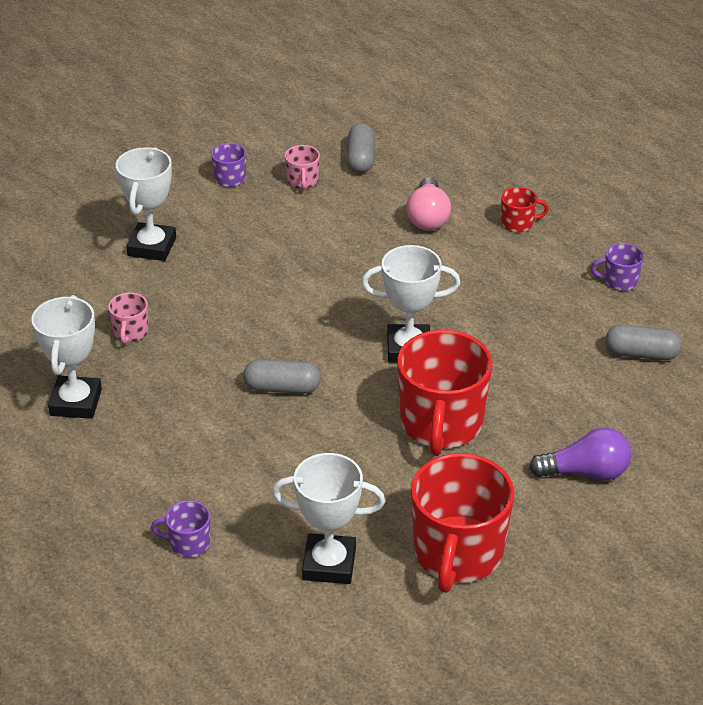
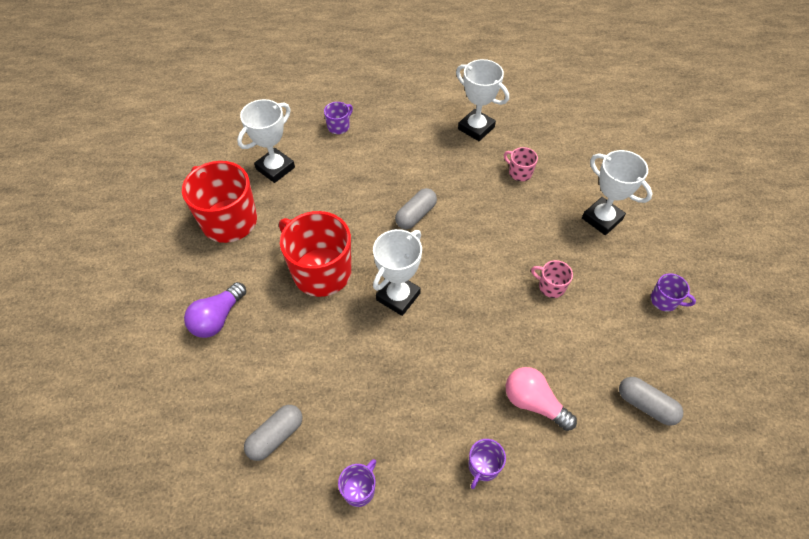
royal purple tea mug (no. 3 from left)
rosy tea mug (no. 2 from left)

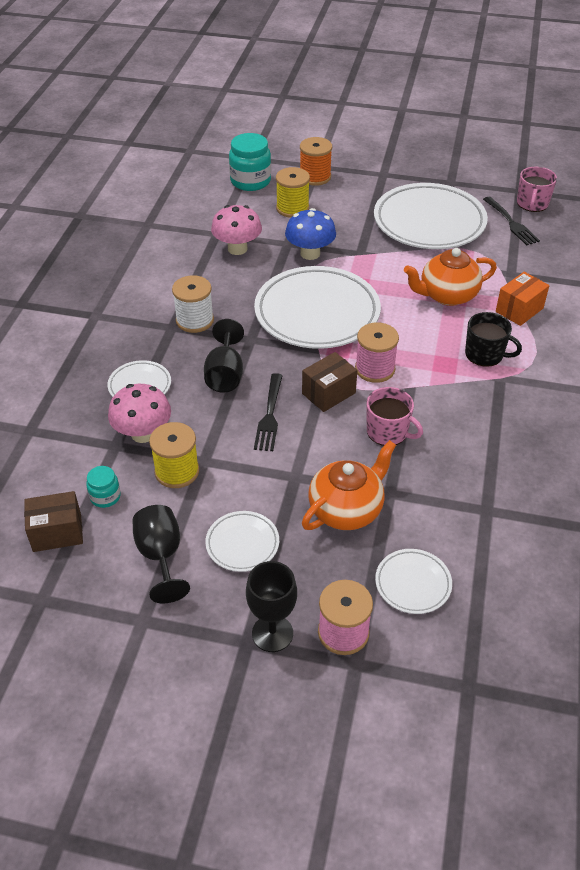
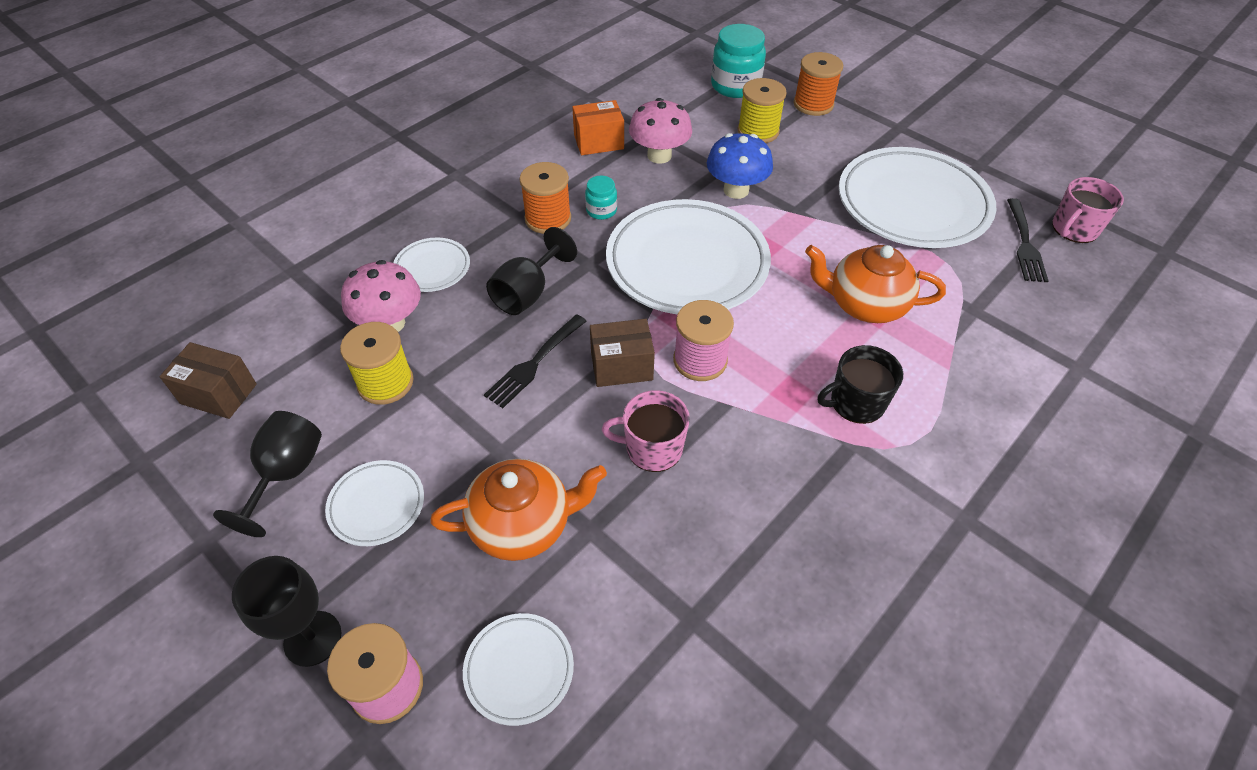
orange reel of thread (no. 1 from left)
orange parcel
aqua jar (no. 1 from left)
rosy tea mug (no. 1 from left)
ebony tea mug

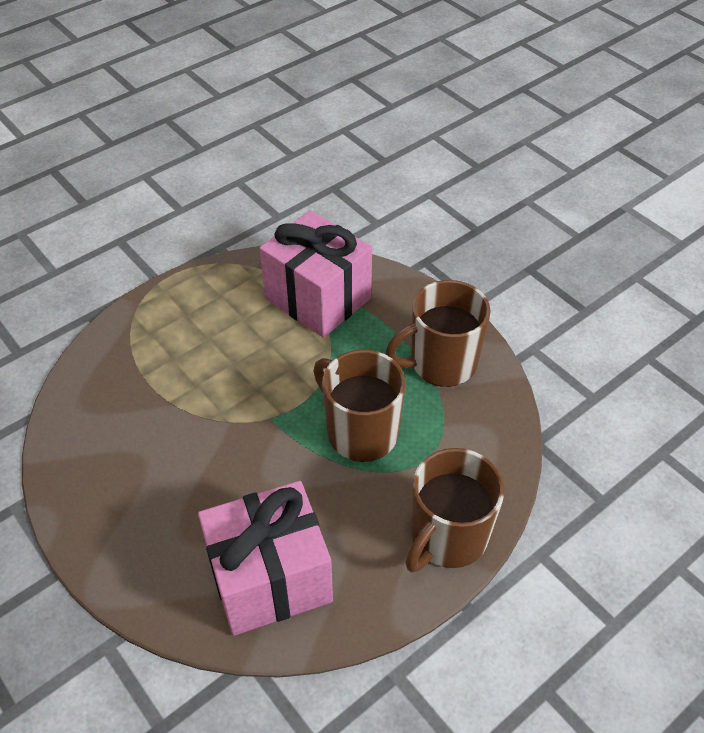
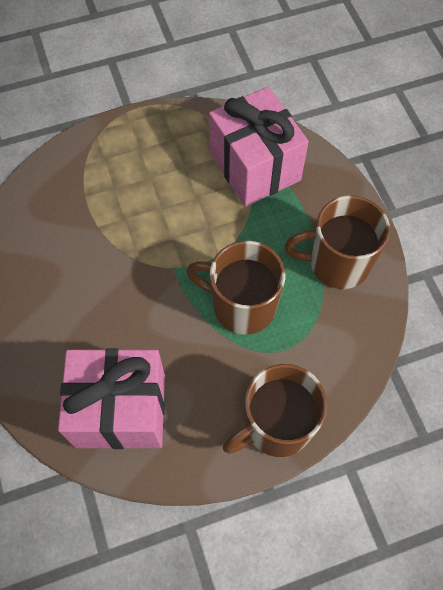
russet tea mug (no. 1 from left)

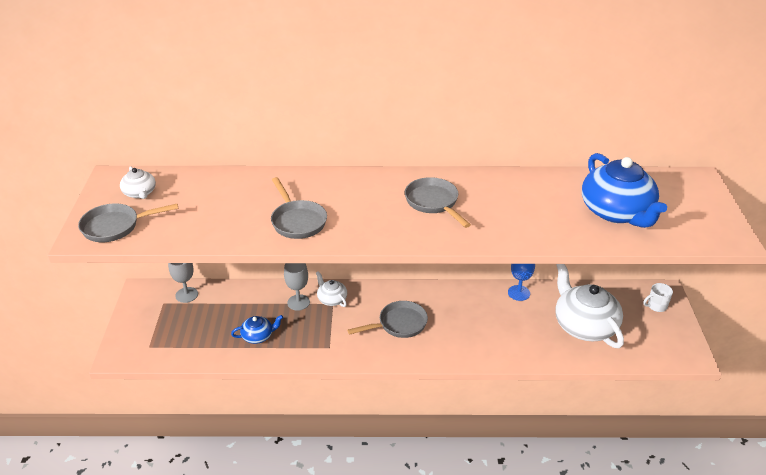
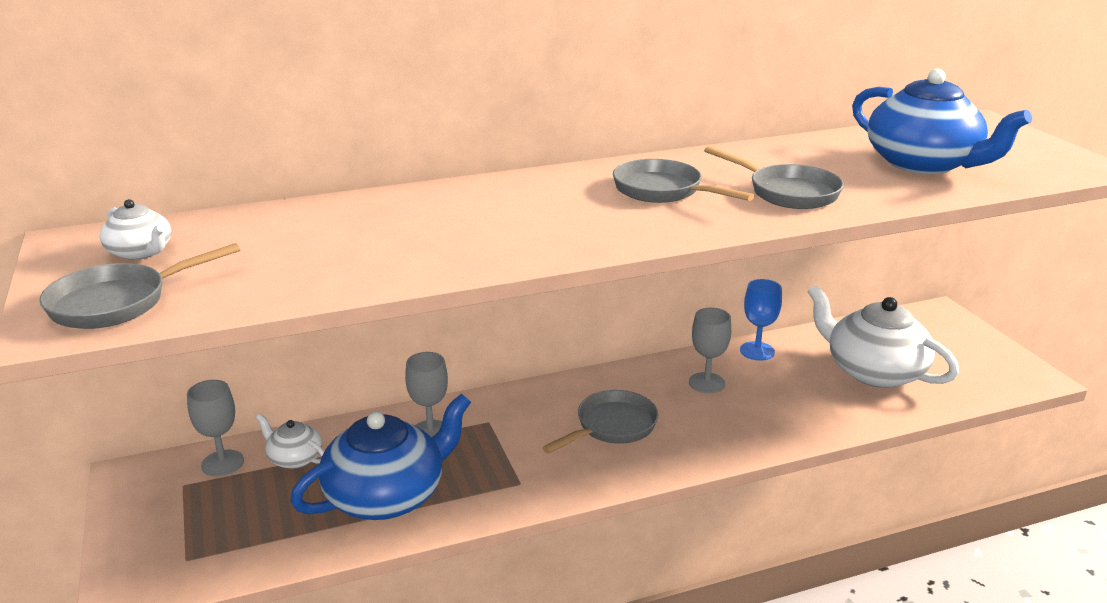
snow-white teapot (no. 2 from left)
blue teapot (no. 1 from left)
gray chalice (no. 3 from left)
gray pan (no. 4 from left)
snow-white tea mug

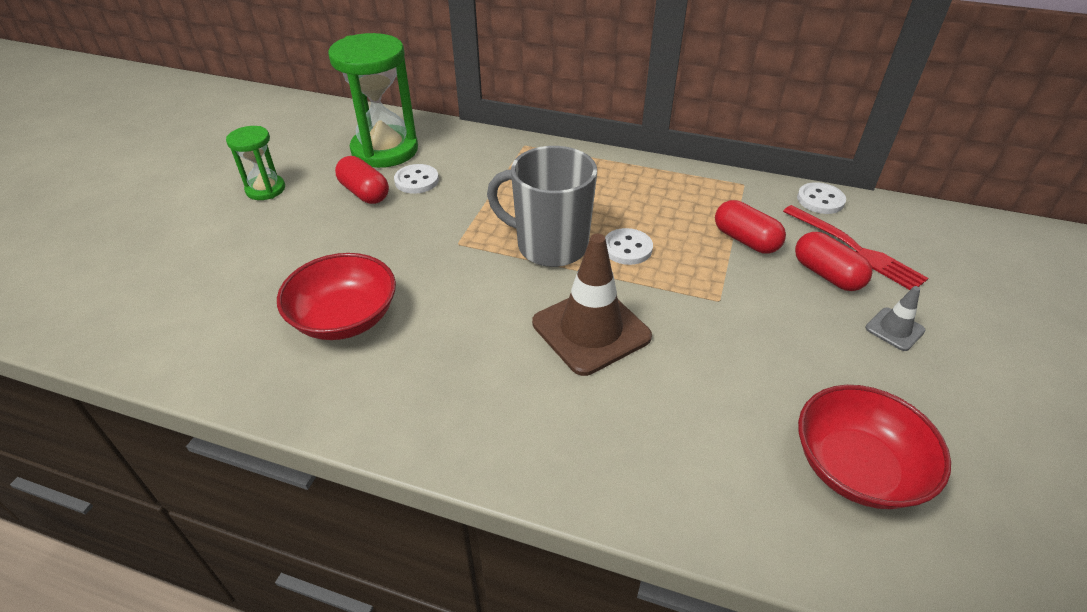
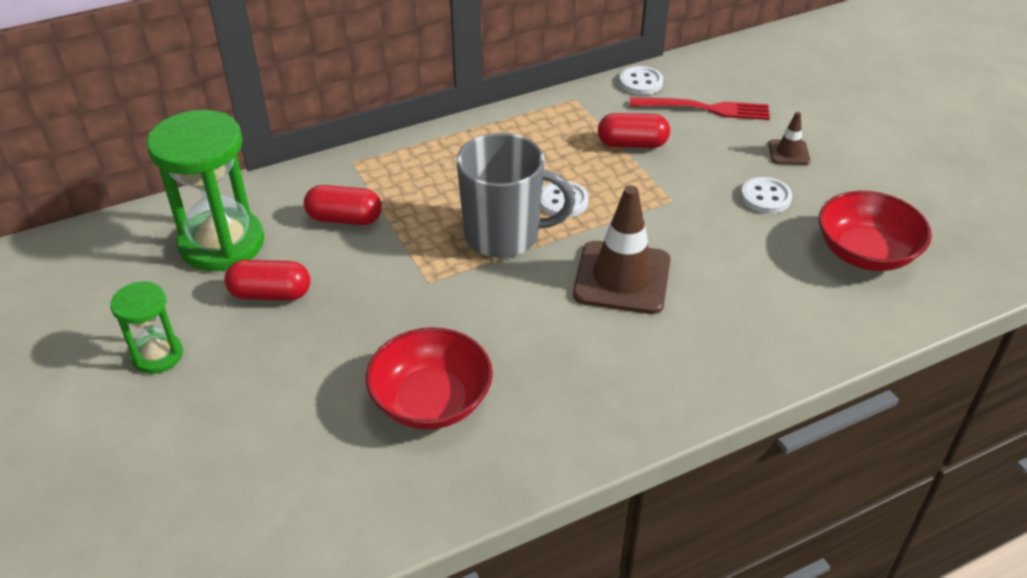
crimson capsule (no. 2 from left)
gray tea mug
snow-white shirt button (no. 3 from left)
russet traffic cone (no. 2 from left)

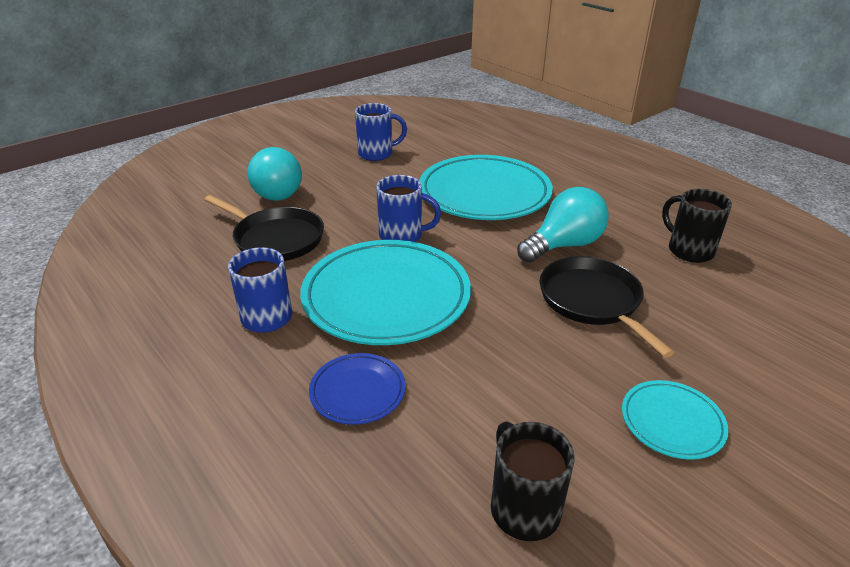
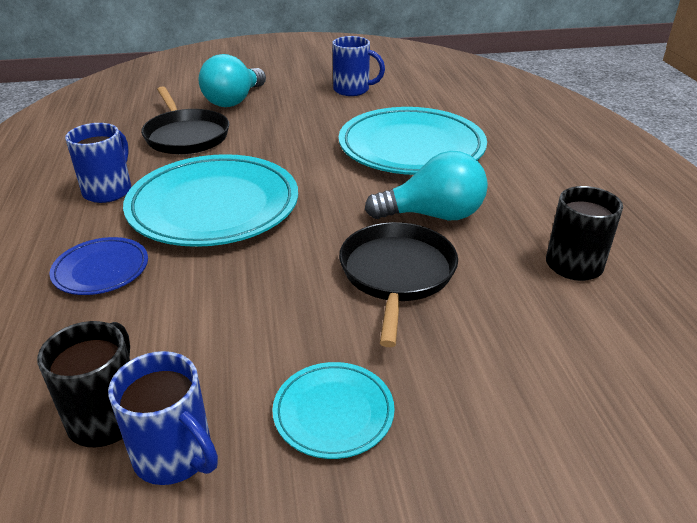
blue tea mug (no. 2 from left)

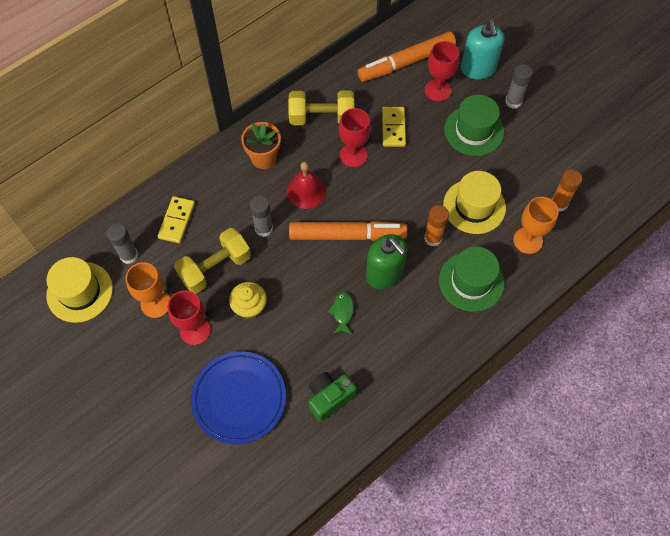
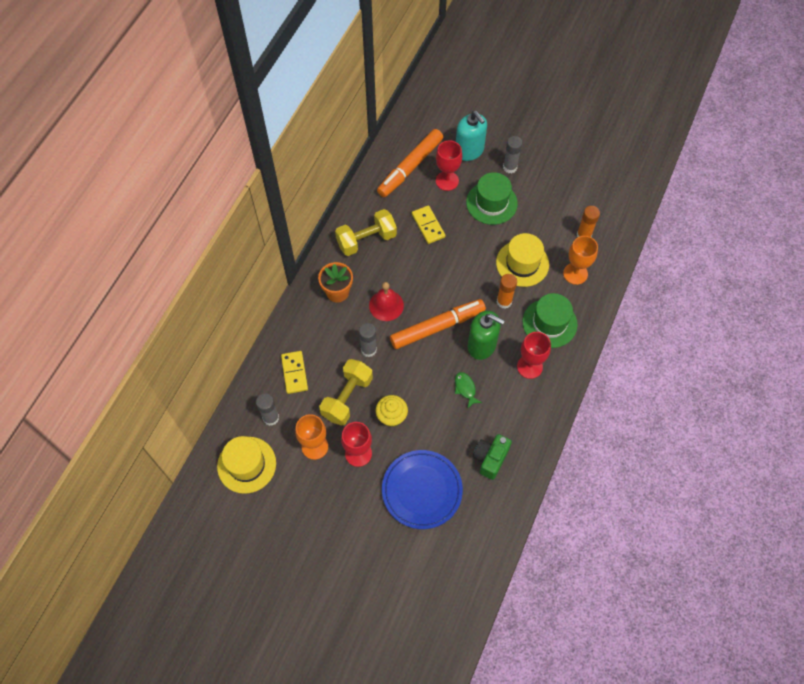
crimson chalice (no. 3 from left)

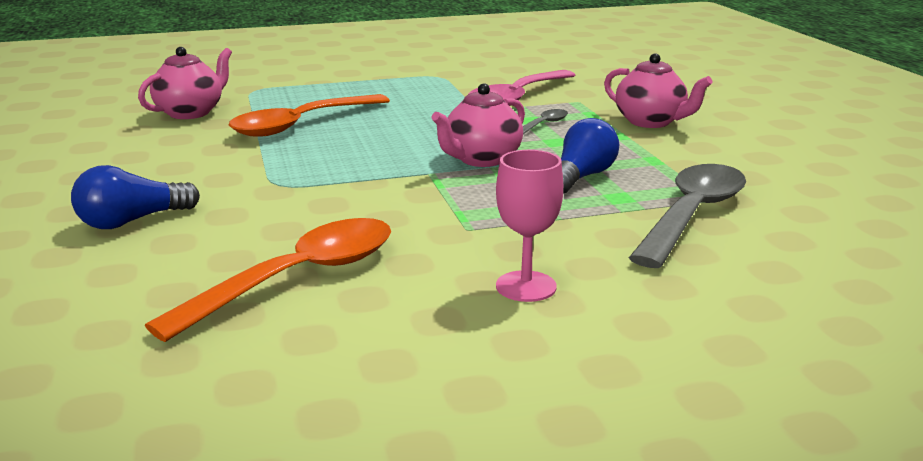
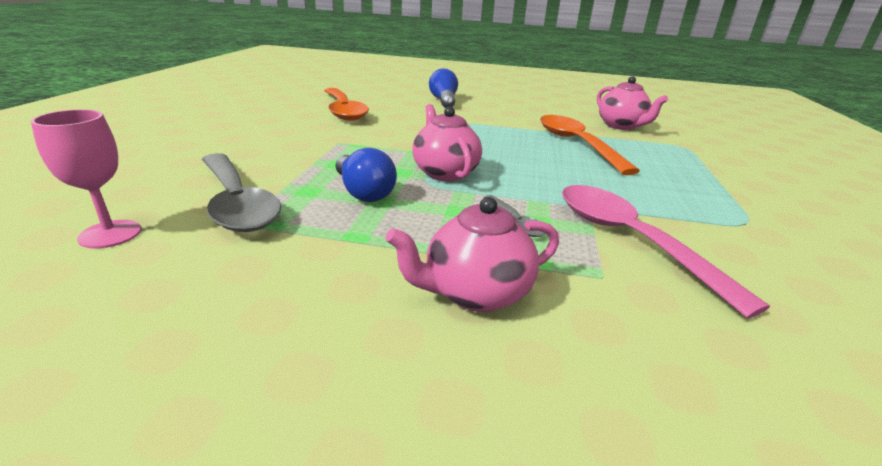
rosy chalice

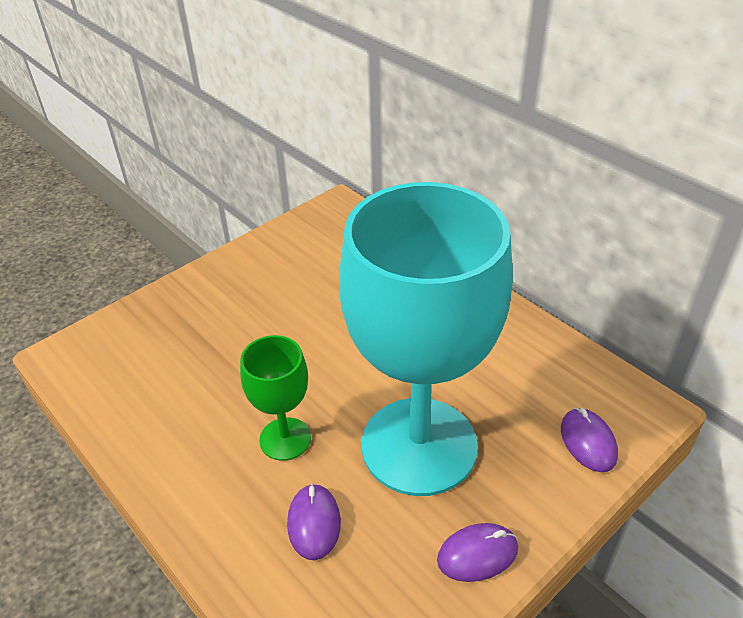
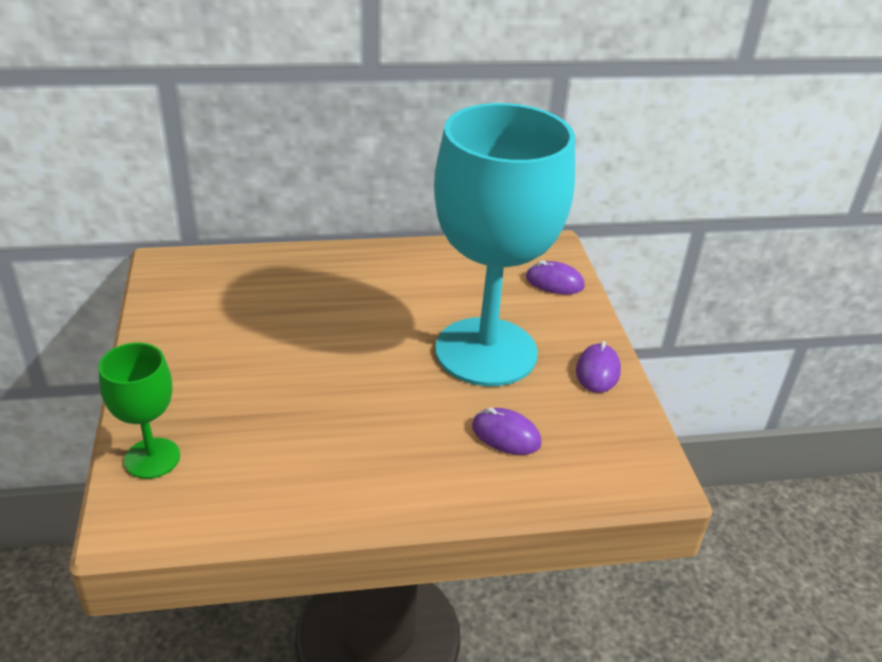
emerald chalice

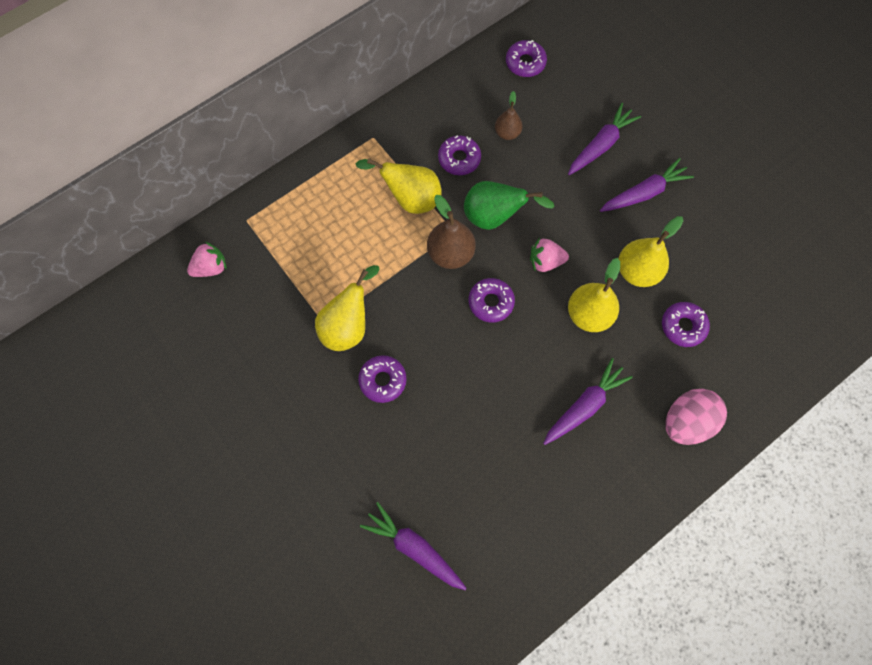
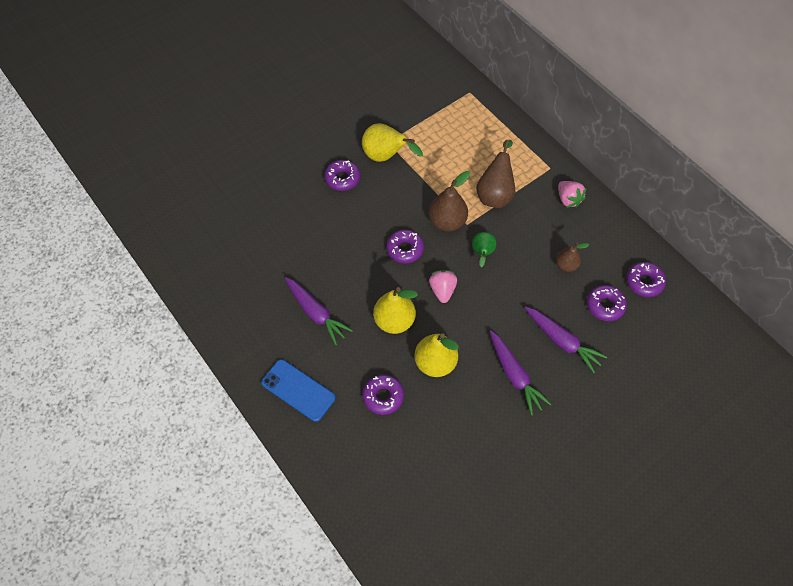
blue smartphone
emerald pear
russet pear (no. 2 from left)
rosy strawberry (no. 2 from left)
royal purple donut (no. 4 from left)
royal purple toy carrot (no. 1 from left in the first image)

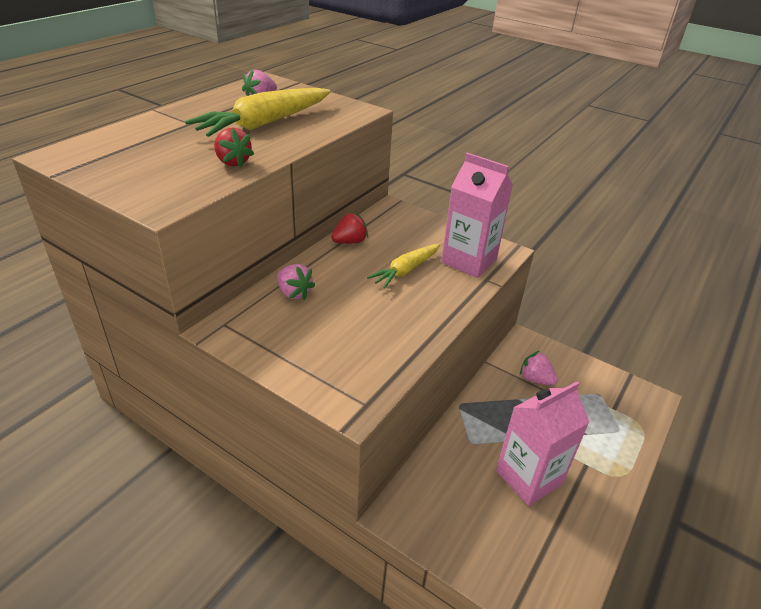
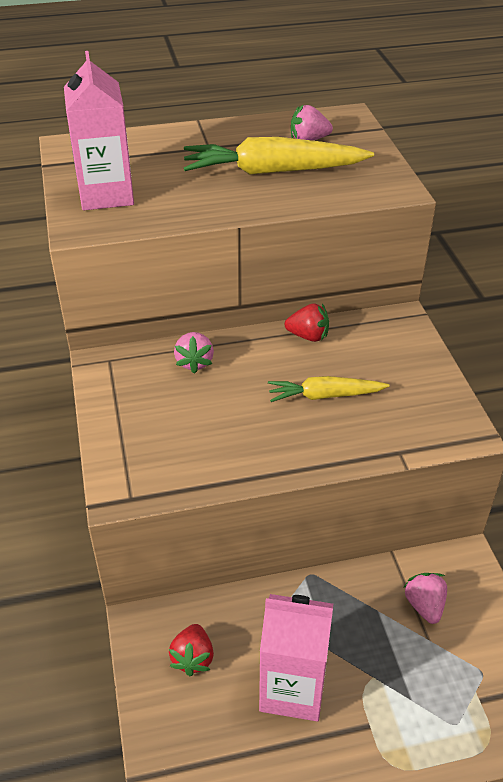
rosy milk carton (no. 1 from left)
crimson strawberry (no. 1 from left)

